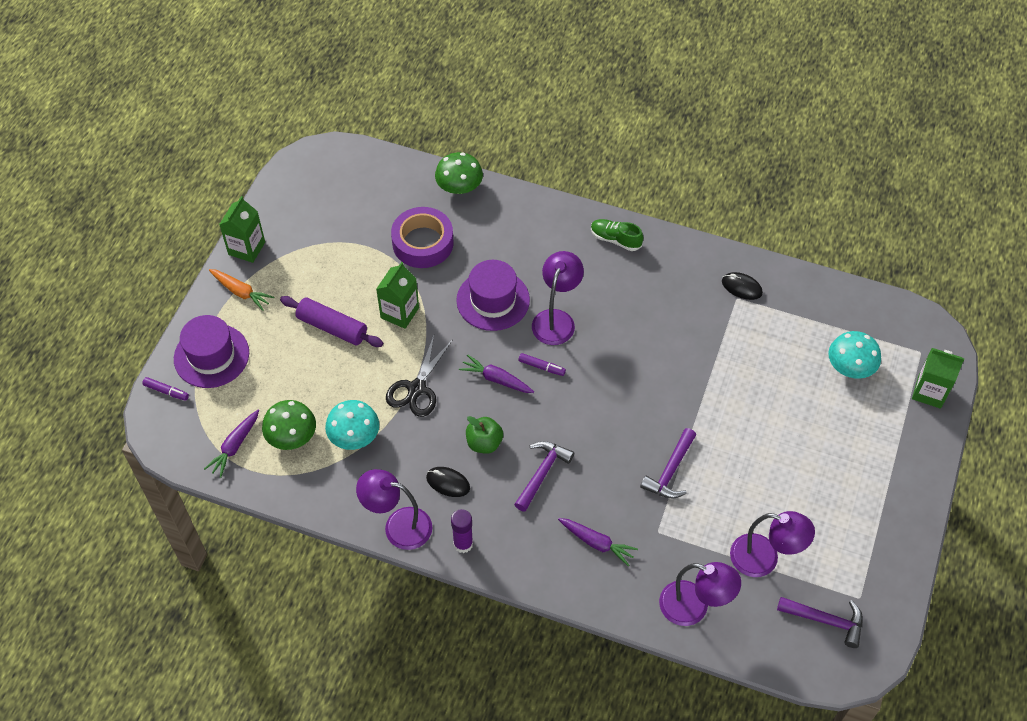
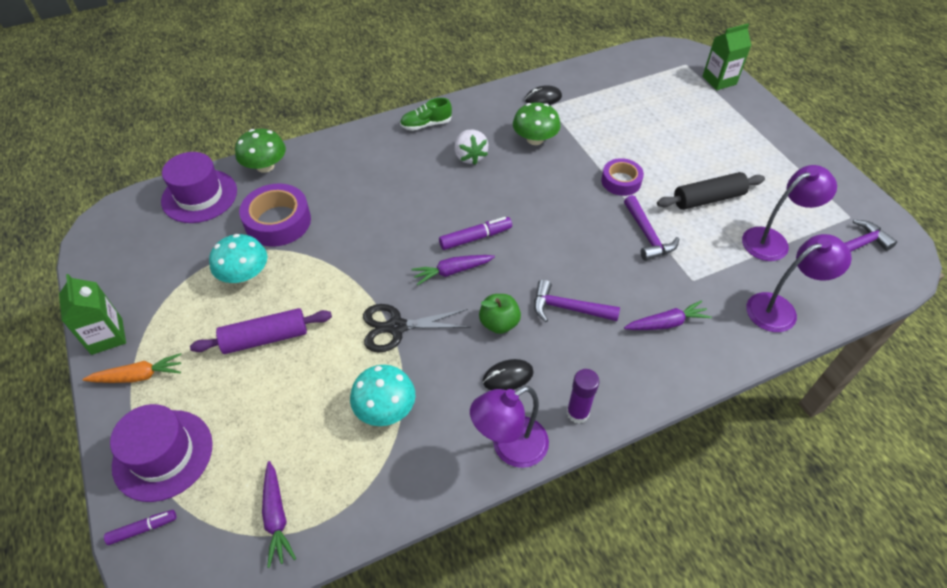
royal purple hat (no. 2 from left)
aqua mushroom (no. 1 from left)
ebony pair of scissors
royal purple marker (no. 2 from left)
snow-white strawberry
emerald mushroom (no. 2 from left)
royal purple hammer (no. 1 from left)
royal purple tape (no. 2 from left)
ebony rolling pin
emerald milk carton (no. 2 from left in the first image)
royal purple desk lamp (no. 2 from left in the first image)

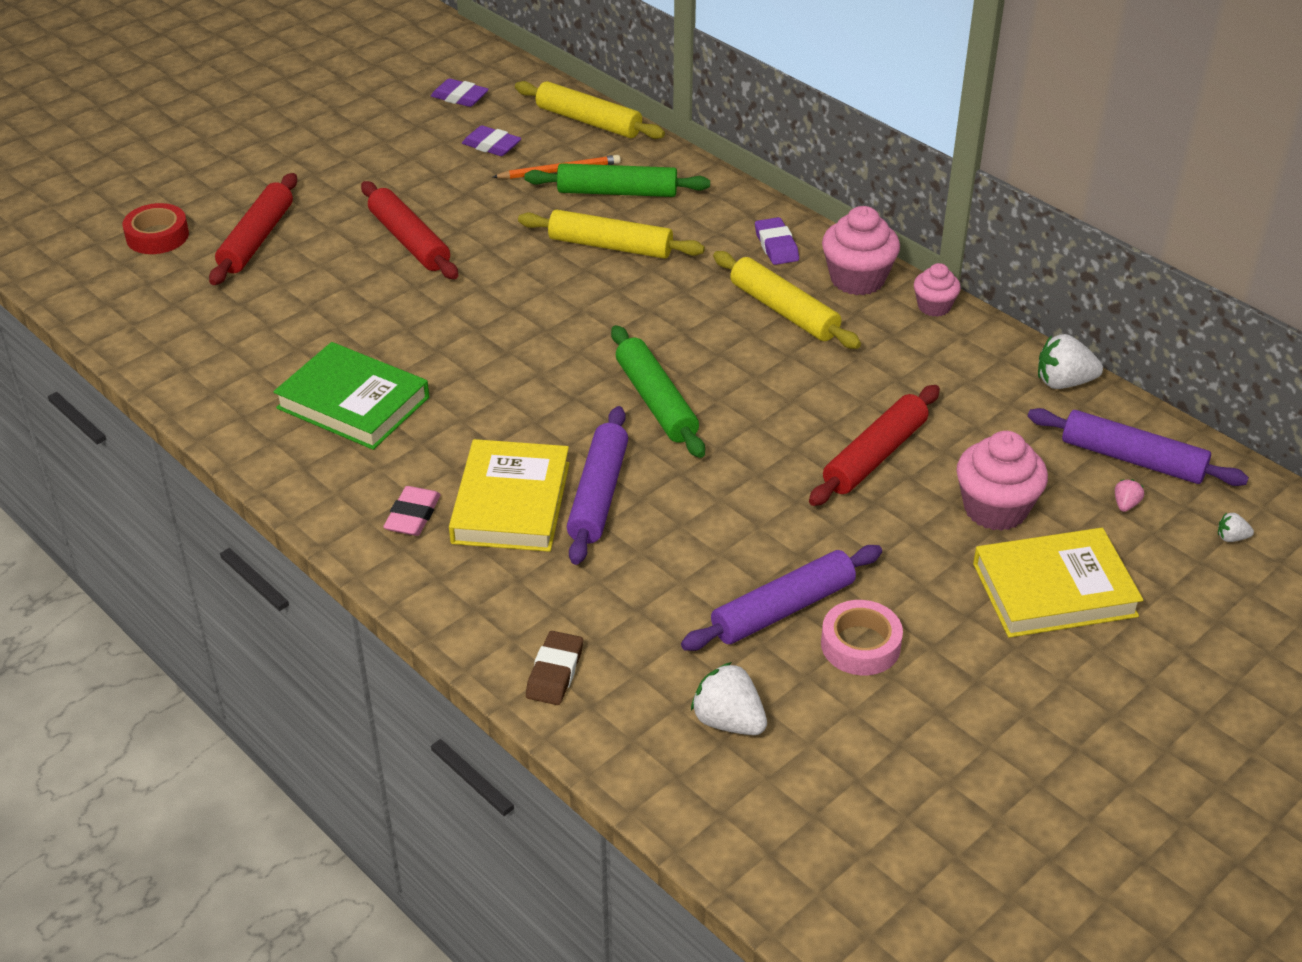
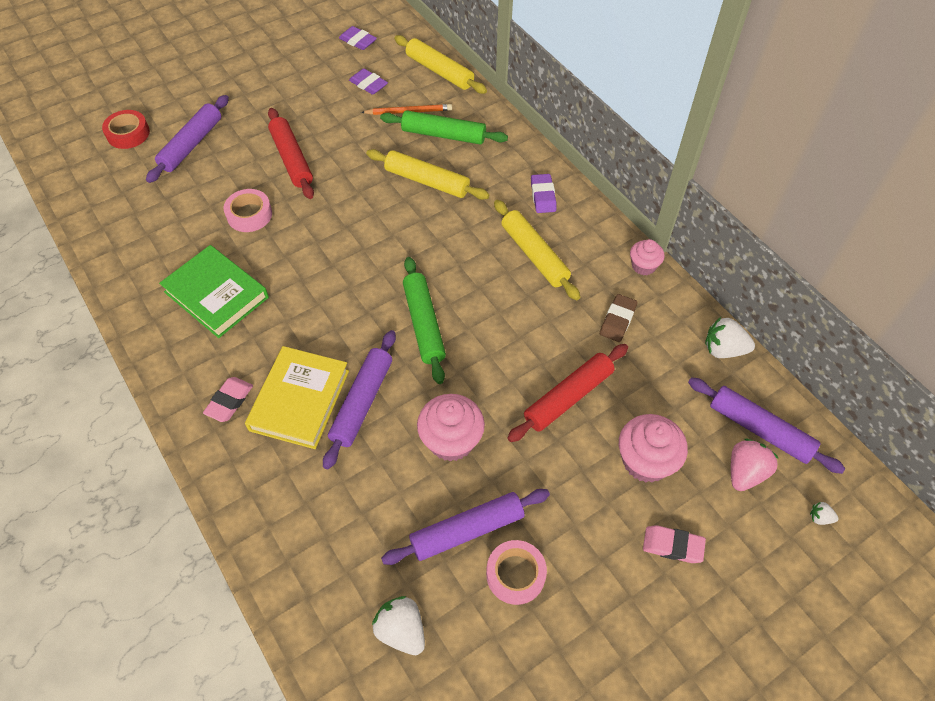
royal purple rolling pin (no. 1 from left)
rosy tape (no. 1 from left)
rosy muffin (no. 1 from left)
russet eraser
rosy eraser (no. 2 from left)
rosy strawberry

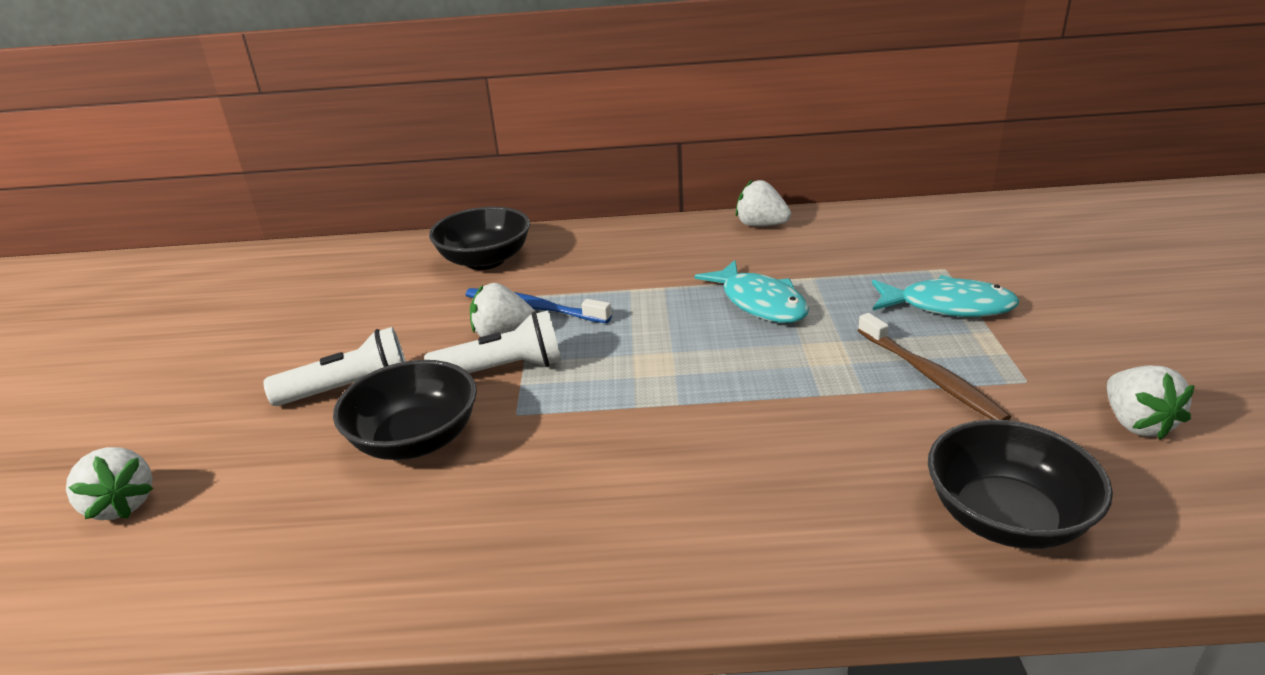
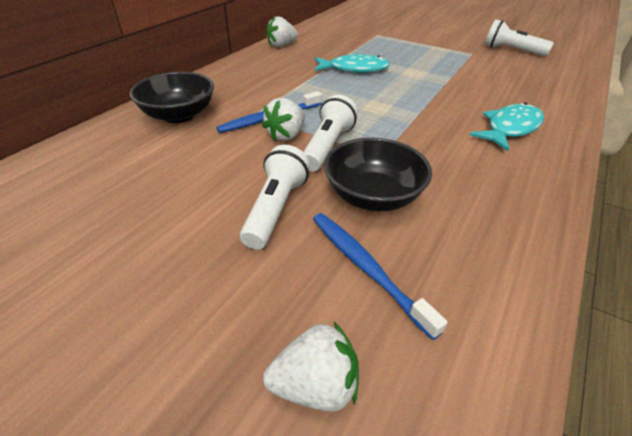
blue tooth brush (no. 2 from left)
aqua toy fish (no. 2 from left)
snow-white flashlight (no. 3 from left)
russet tooth brush
ebony bowl (no. 3 from left in the first image)

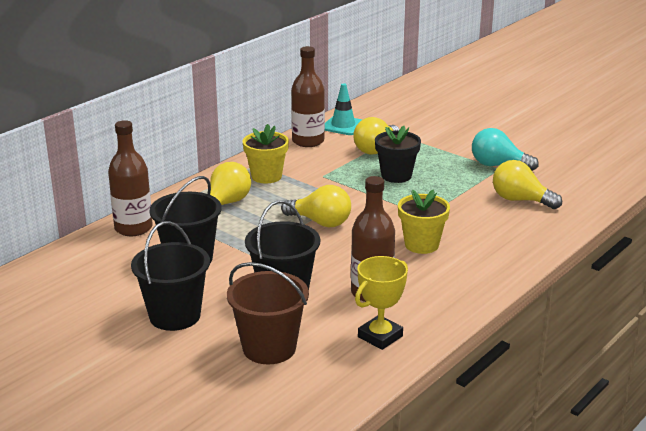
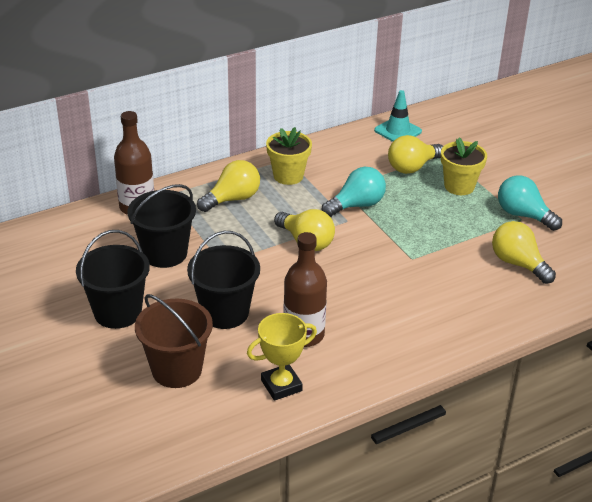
aqua bulb (no. 1 from left)
yellow plant pot (no. 2 from left)
russet flask (no. 2 from left in the first image)
ebony plant pot

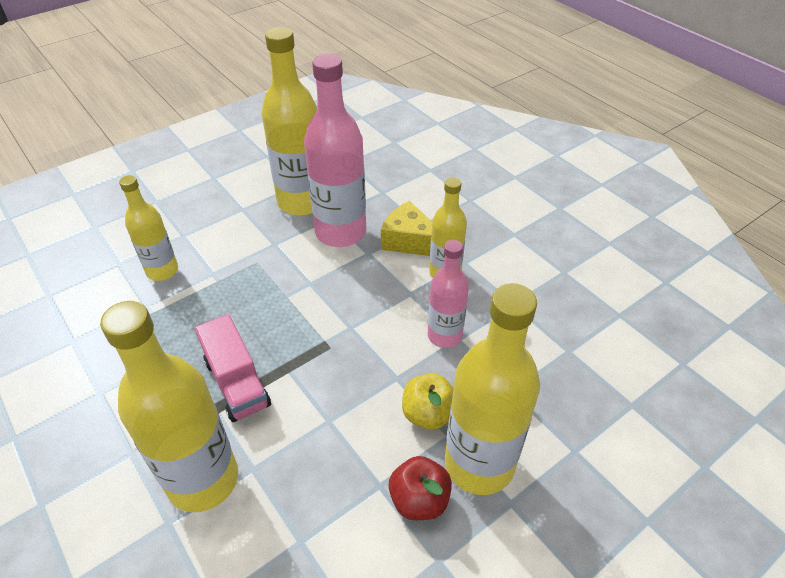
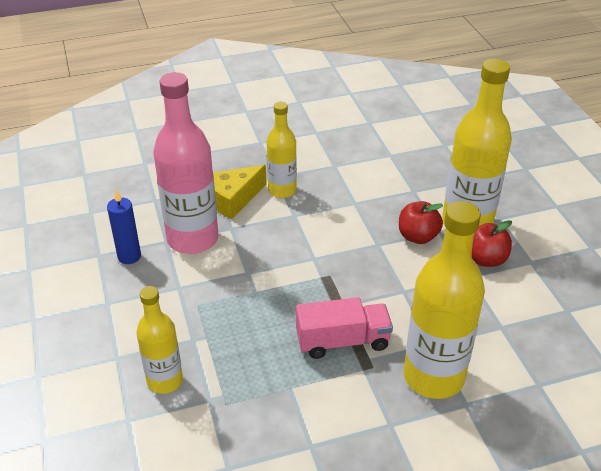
blue wax candle
crimson apple fruit (no. 1 from left)
rosy flask (no. 2 from left in the first image)

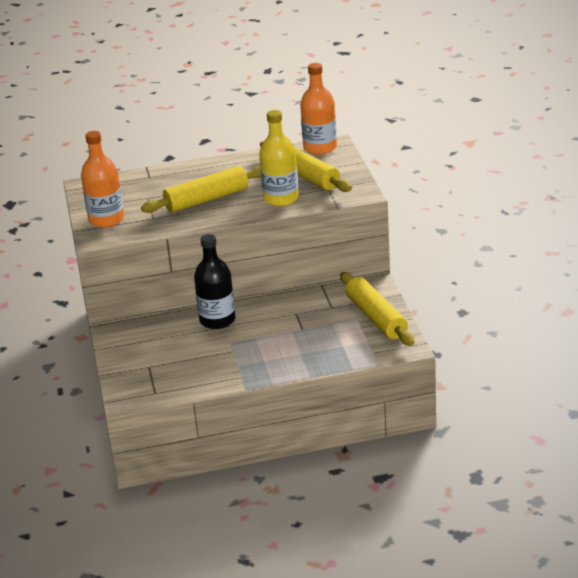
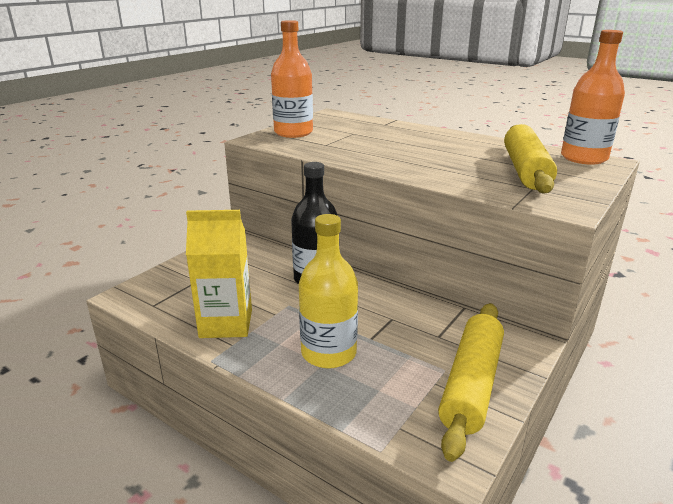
yellow milk carton
yellow flask
yellow rolling pin (no. 1 from left in the first image)

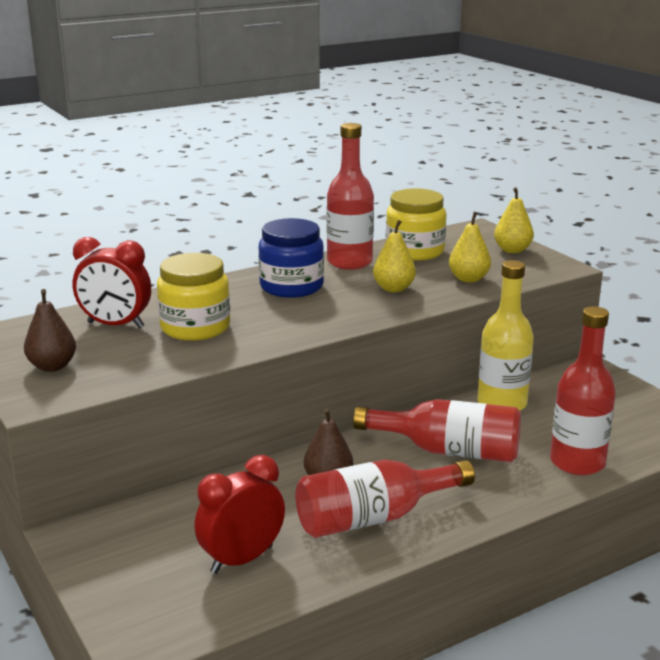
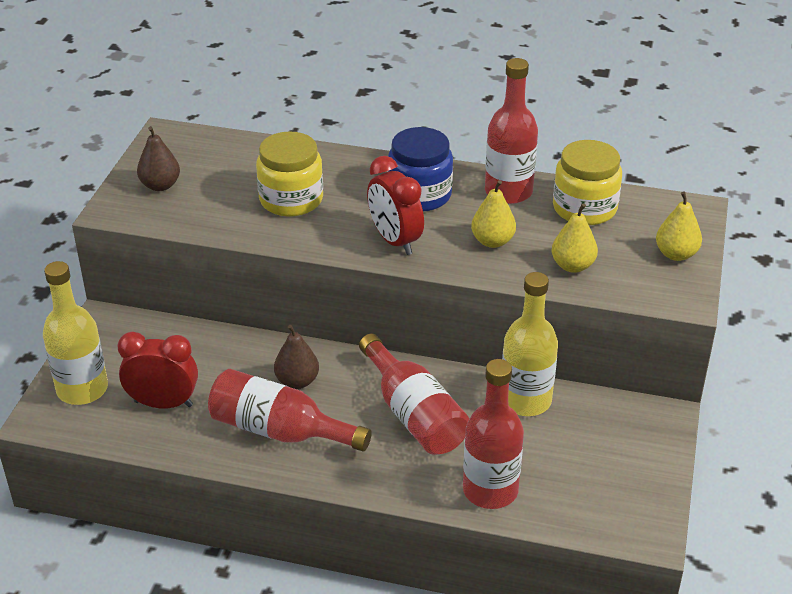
yellow flask (no. 1 from left)
crimson clock (no. 2 from left)

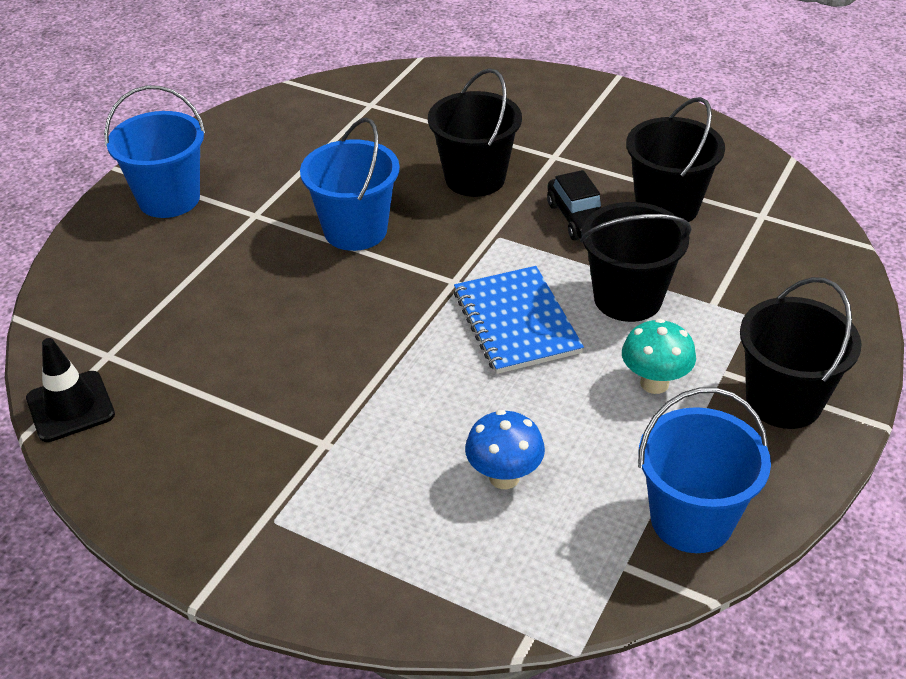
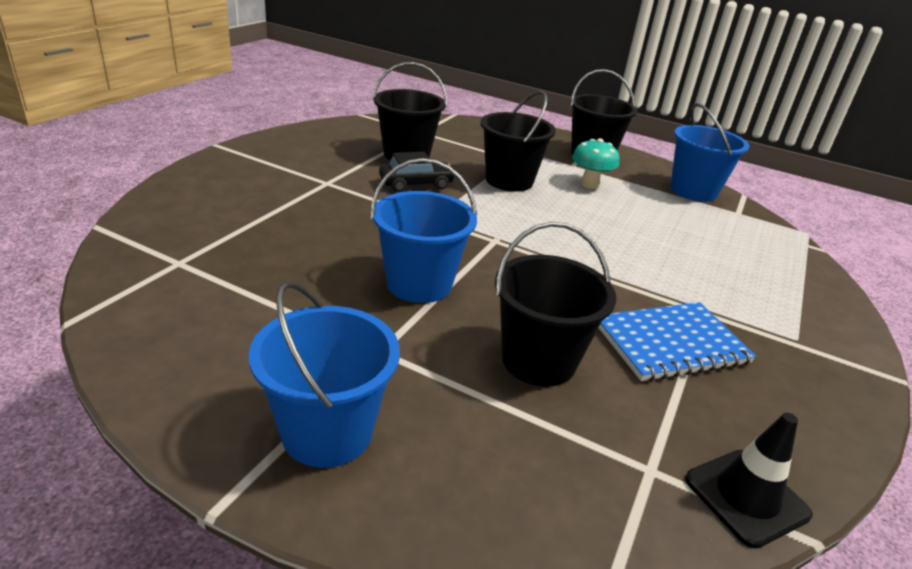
ebony pail (no. 3 from left)
blue notebook
blue mushroom

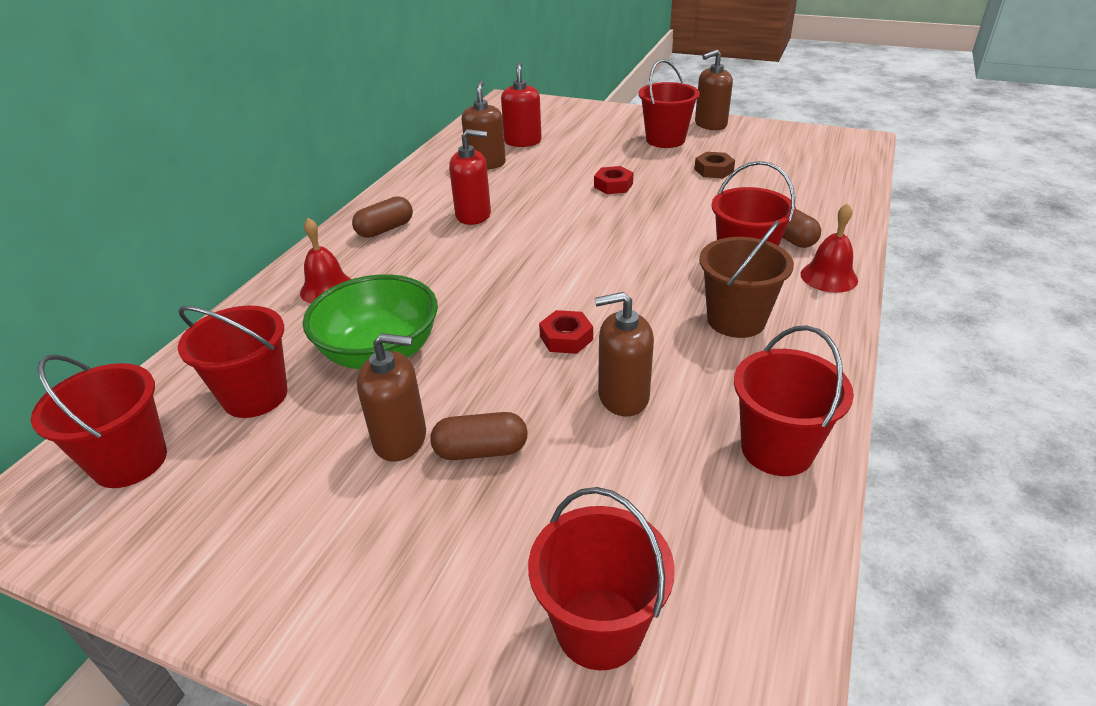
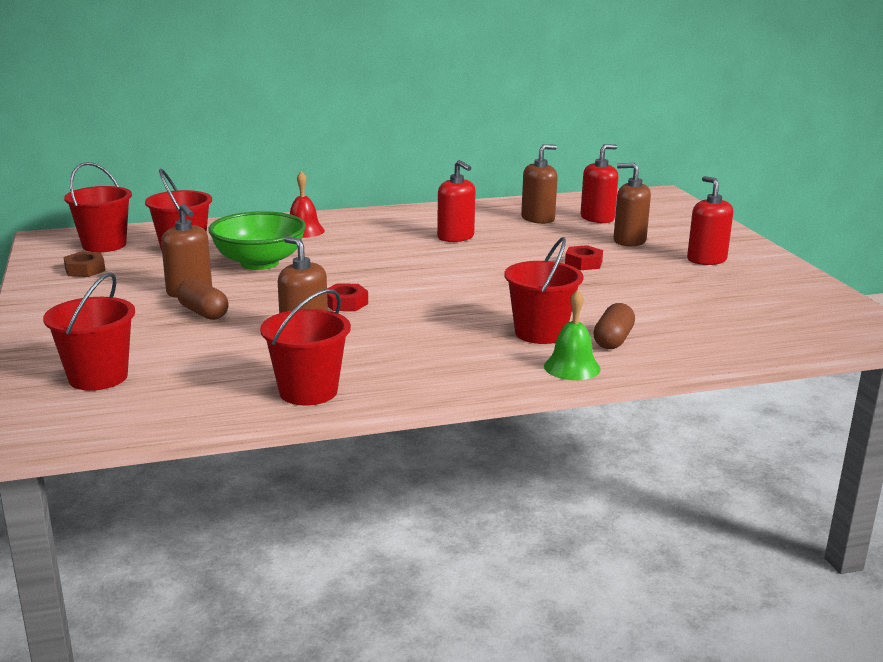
russet nut
emerald school bell
russet soap pump (no. 4 from left)
crimson soap pump (no. 3 from left)
russet capsule (no. 1 from left in the first image)
russet pail

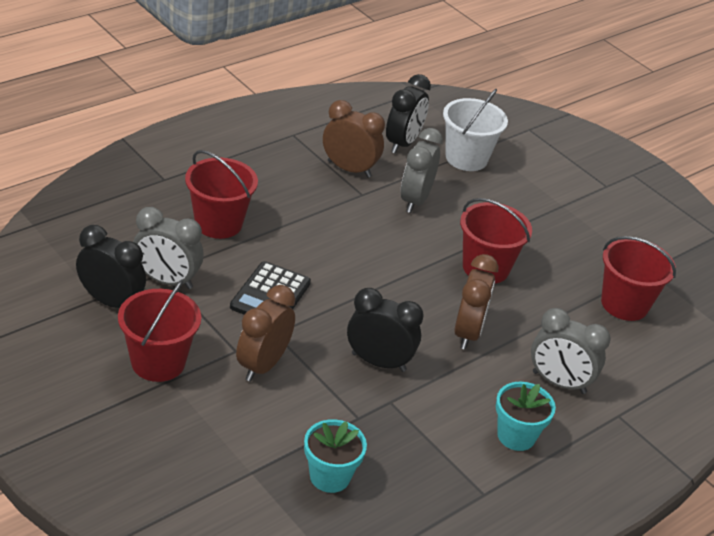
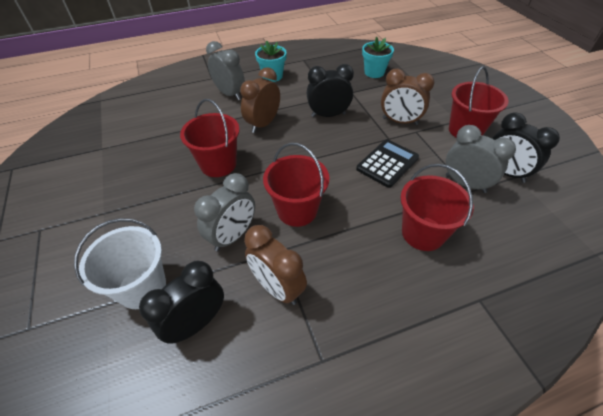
crimson pail (no. 2 from left)
ebony clock (no. 2 from left)
russet clock (no. 3 from left)

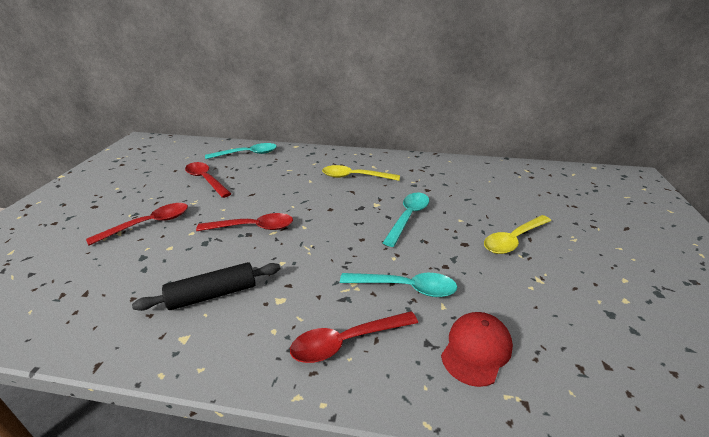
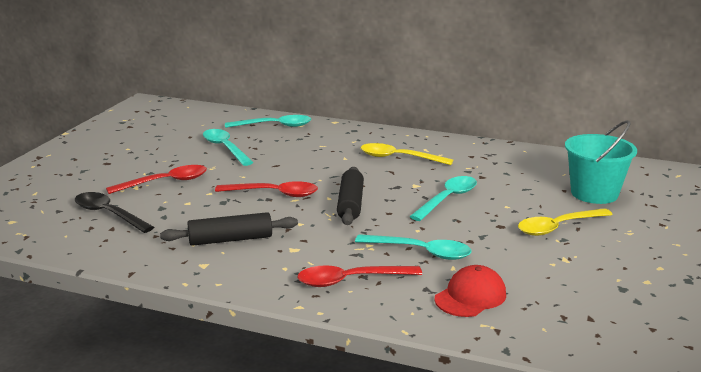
ebony teaspoon
aqua teaspoon (no. 1 from left)
ebony rolling pin (no. 2 from left)
aqua pail

